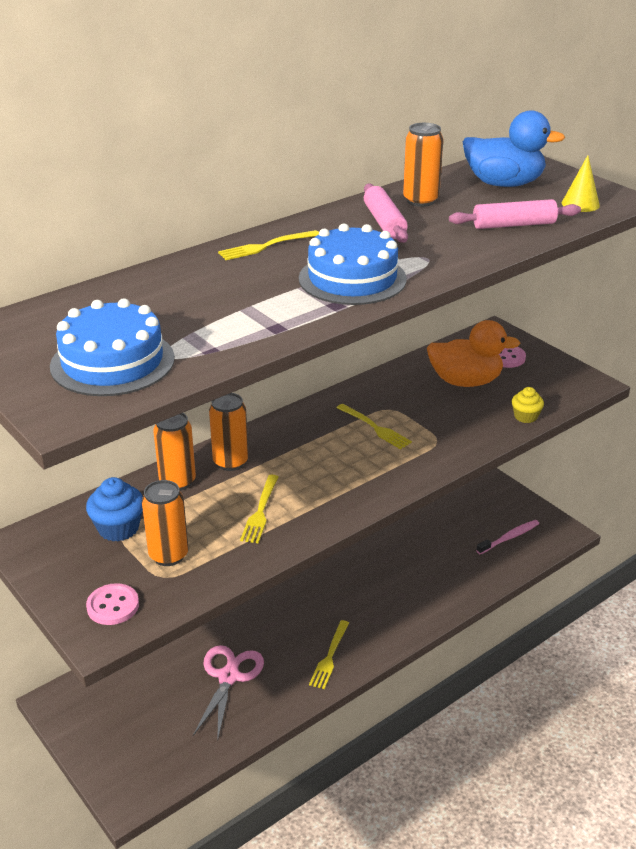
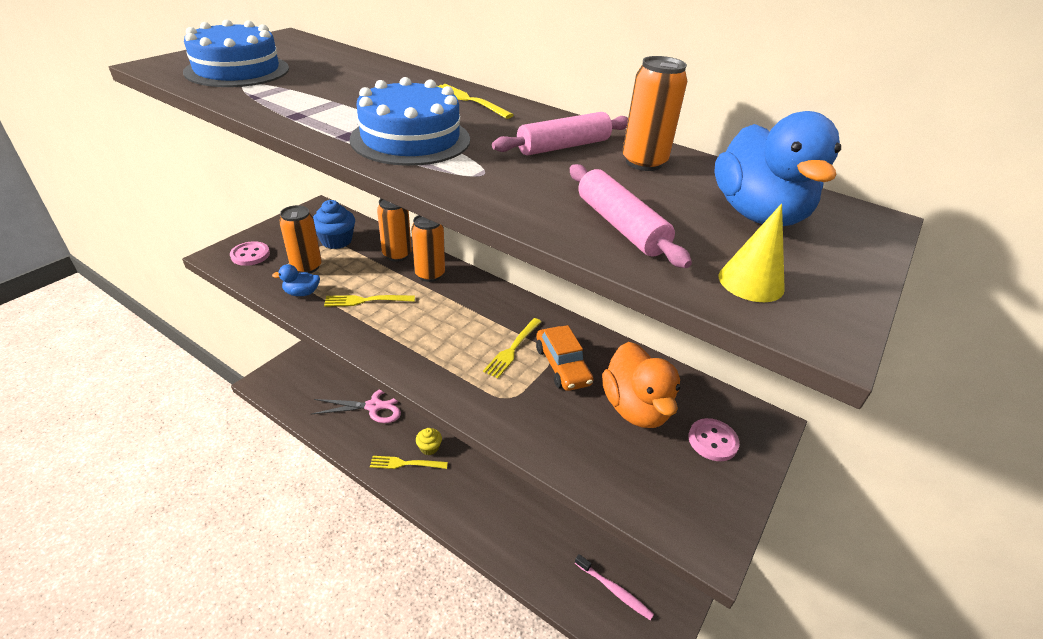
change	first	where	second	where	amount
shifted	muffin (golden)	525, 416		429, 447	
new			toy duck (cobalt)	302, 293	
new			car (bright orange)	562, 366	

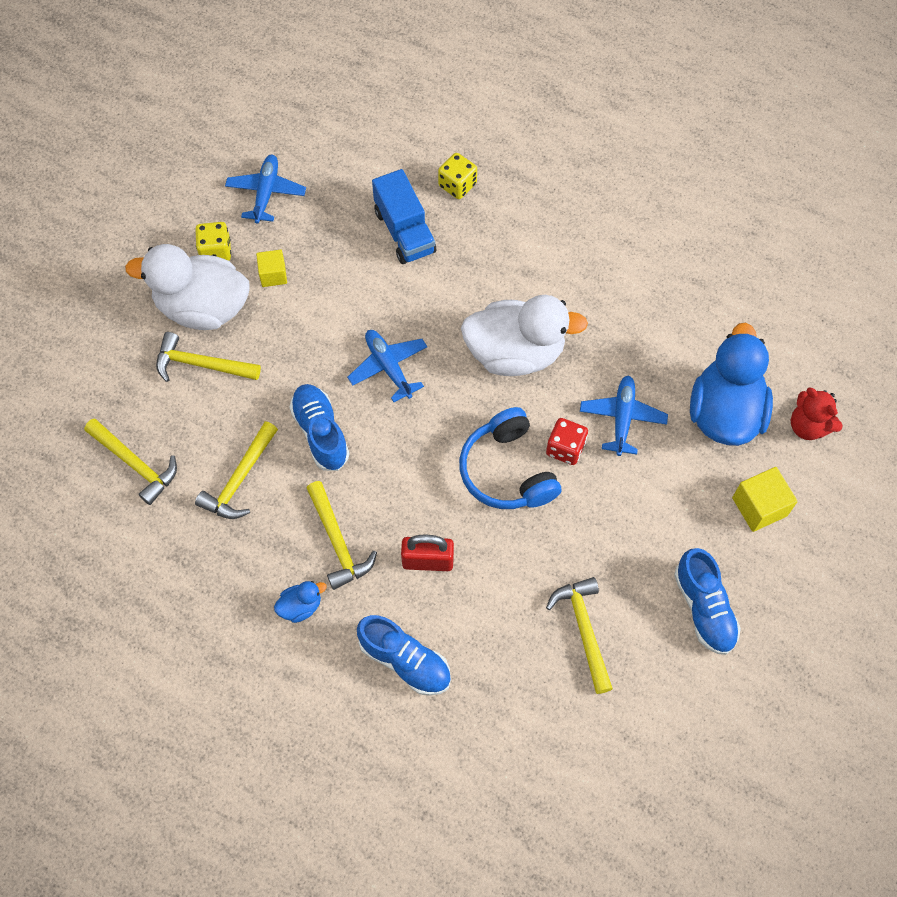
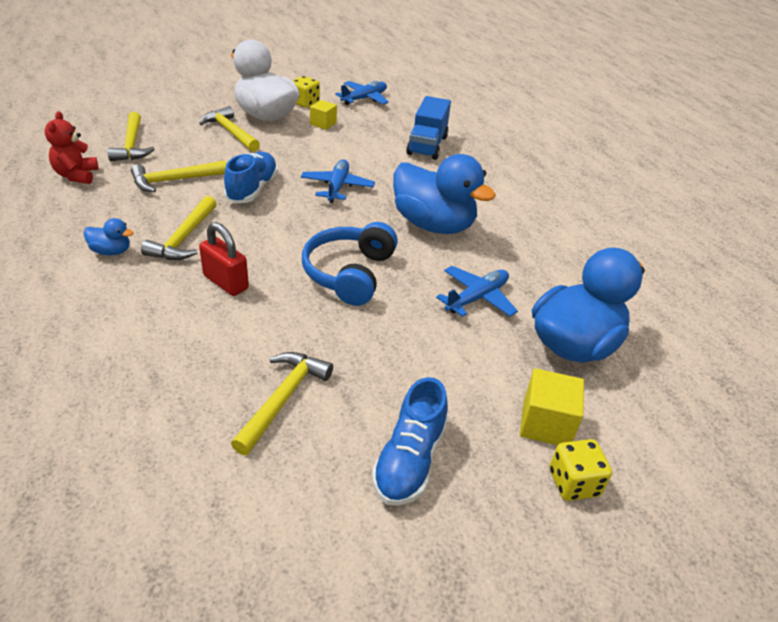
change	first	where	second	where	amount
shifted	die (golden)	457, 185		573, 483	
repainted	toy duck (white)	515, 353	toy duck (cobalt)	433, 225	
shifted	teddy (scarlet)	808, 426		76, 175	
gone	die (scarlet)	565, 448			
gone	shoe (cobalt)	405, 661			

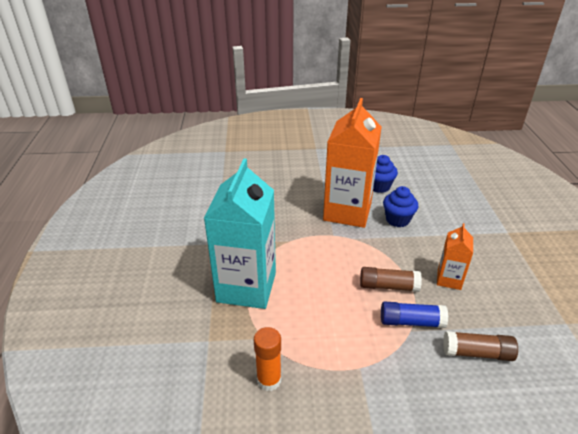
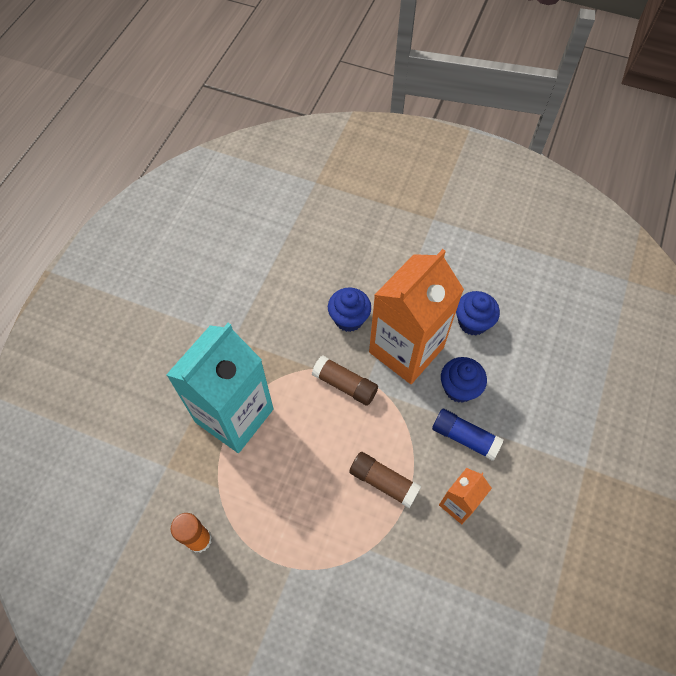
change	first	where	second	where	amount
shifted	glue stick (cobalt)	411, 322		464, 437	
shifted	glue stick (dark brown)	477, 353		345, 385	
new			muffin (cobalt)	349, 319	

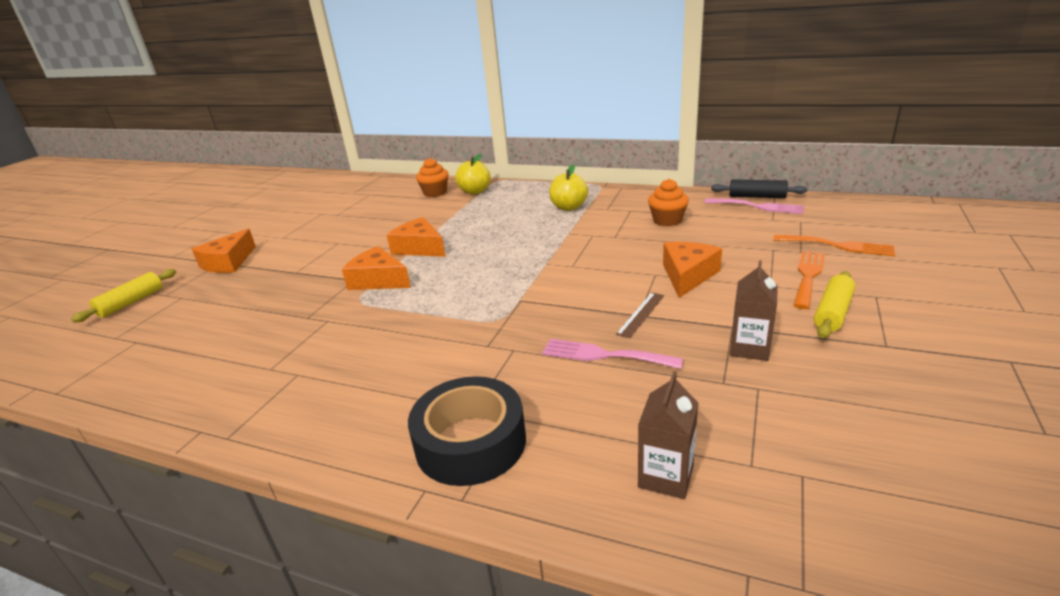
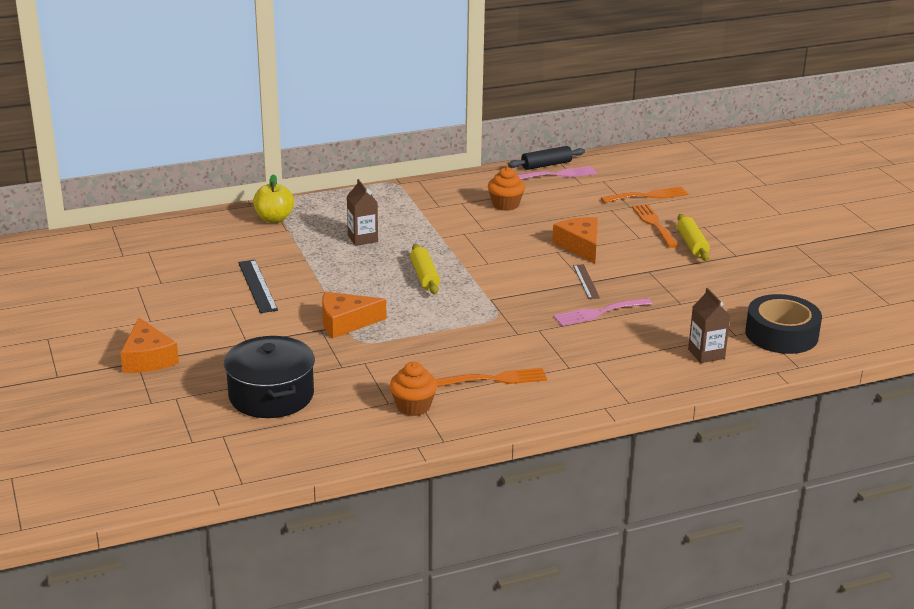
change	first	where	second	where	amount
shifted	muffin (bright orange)	435, 192		413, 406	
gone	toy apple (golden)	569, 207			
gone	cheese wedge (bright orange)	419, 248			
shifted	carton (dark brown)	749, 348		362, 238	
shifted	dough roller (golden)	131, 302		425, 276	
shifted	tape (jet-black)	470, 442		781, 334	
new			straightedge (jet-black)	257, 286	
new			pot (jet-black)	271, 395	
new			fork (bright orange)	496, 379	

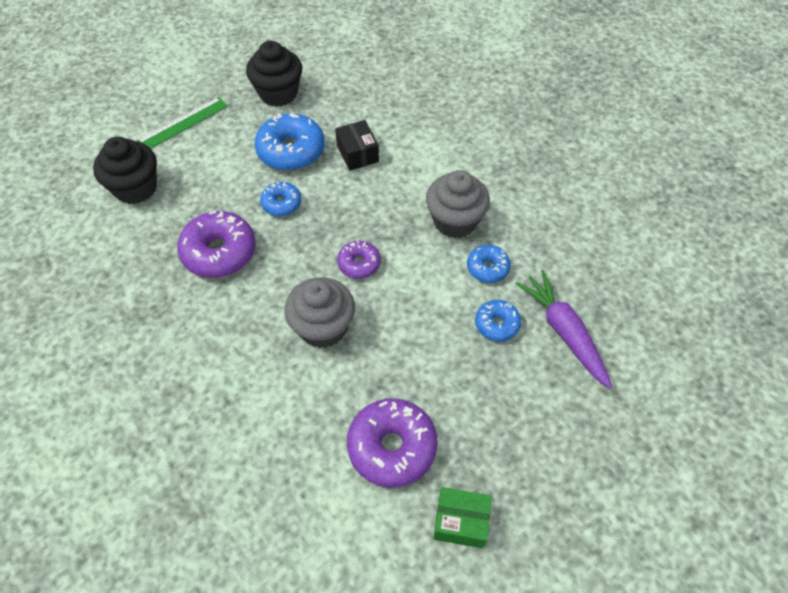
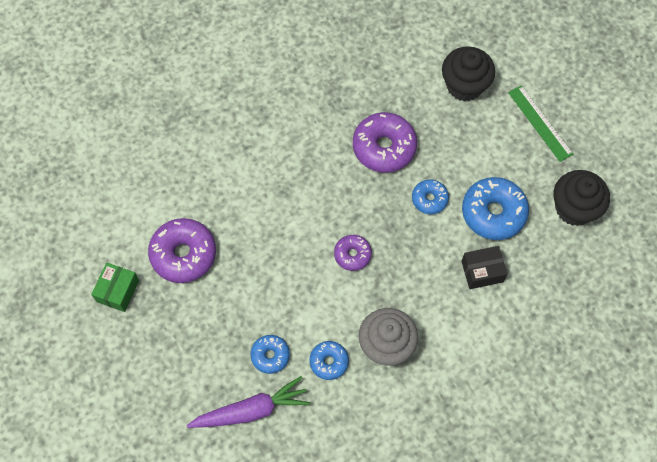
change	first	where	second	where	amount
gone	muffin (gray)	323, 327			

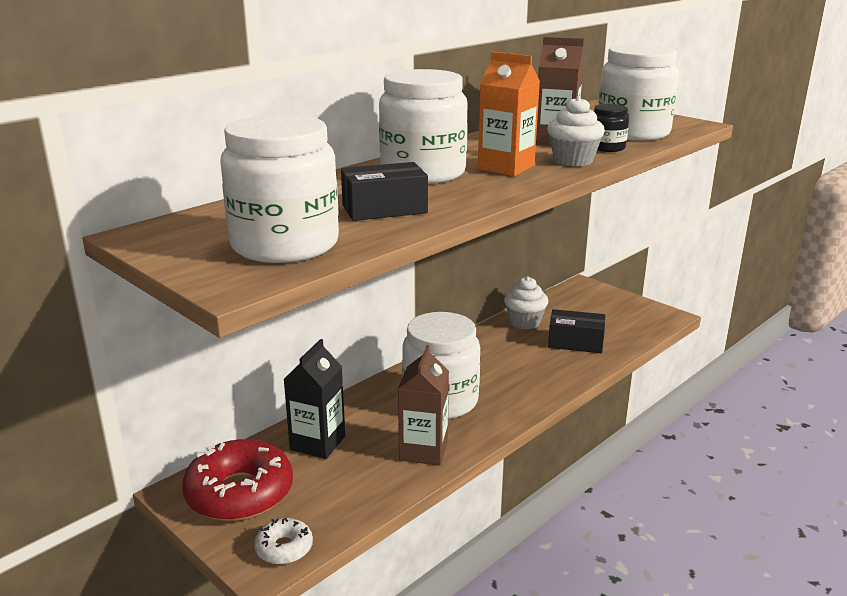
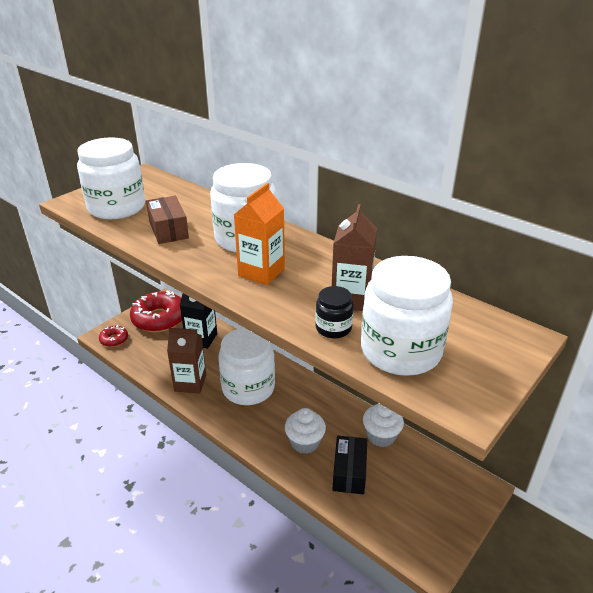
change	first	where	second	where	amount
shifted	muffin (white)	573, 160		305, 442	
repainted	package (jet-black)	384, 209	package (dark brown)	168, 230	
repainted	glazed donut (white)	284, 548	glazed donut (scarlet)	114, 339	

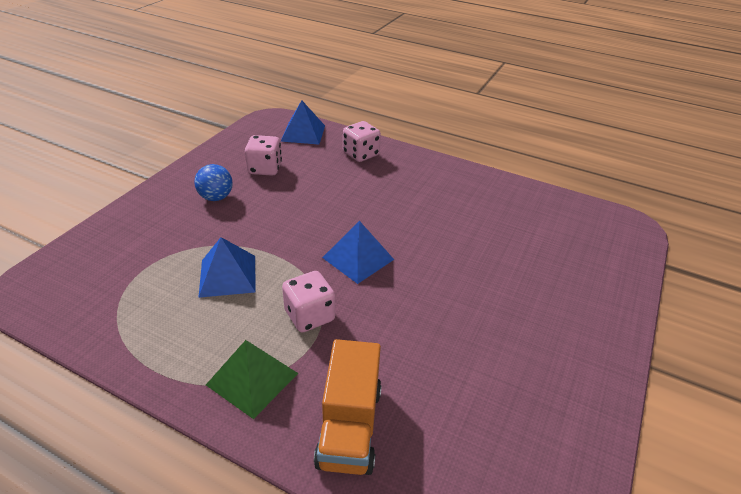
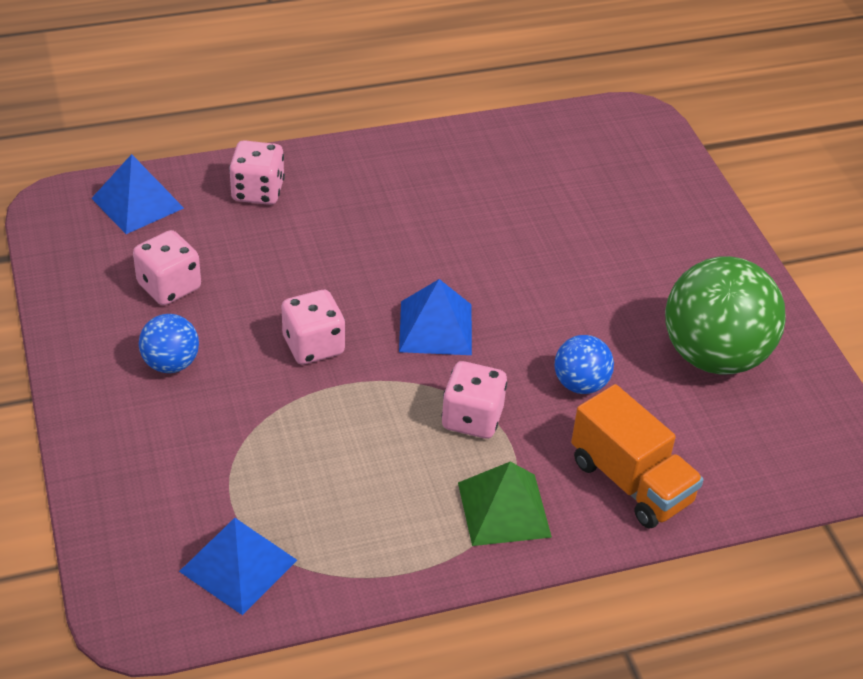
change	first	where	second	where	amount
shifted	pyramid (cobalt)	228, 275		238, 565	
new			ball (leaf-green)	714, 356	
new			die (pink)	313, 346	
new			ball (cobalt)	580, 384	

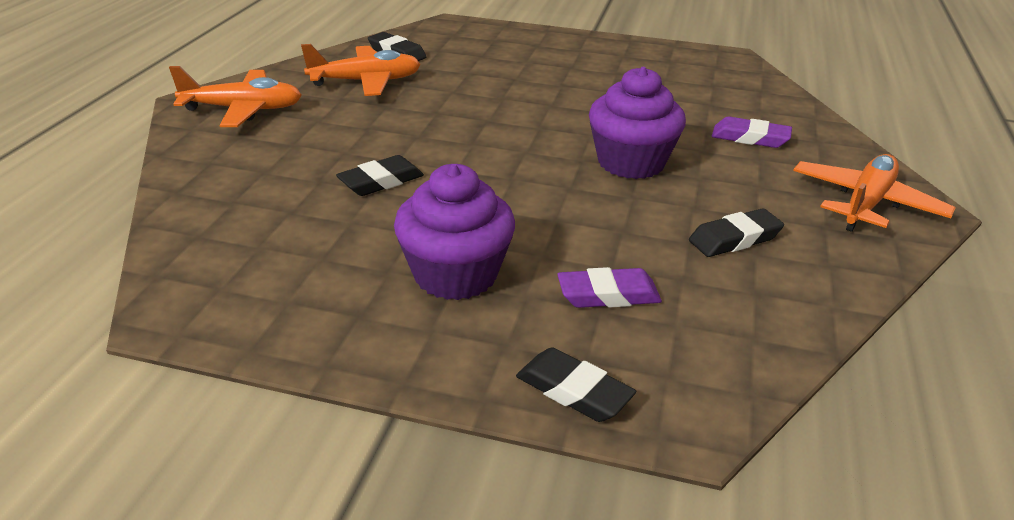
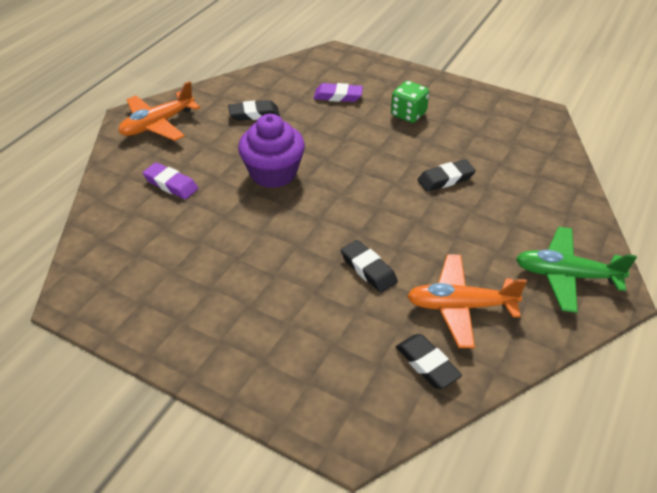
change	first	where	second	where	amount
repainted	toy plane (bright orange)	243, 109	toy plane (leaf-green)	566, 275	
swapped	muffin (purple)	455, 274	die (leaf-green)	408, 114	
shifted	eraser (jet-black)	573, 391		368, 269	

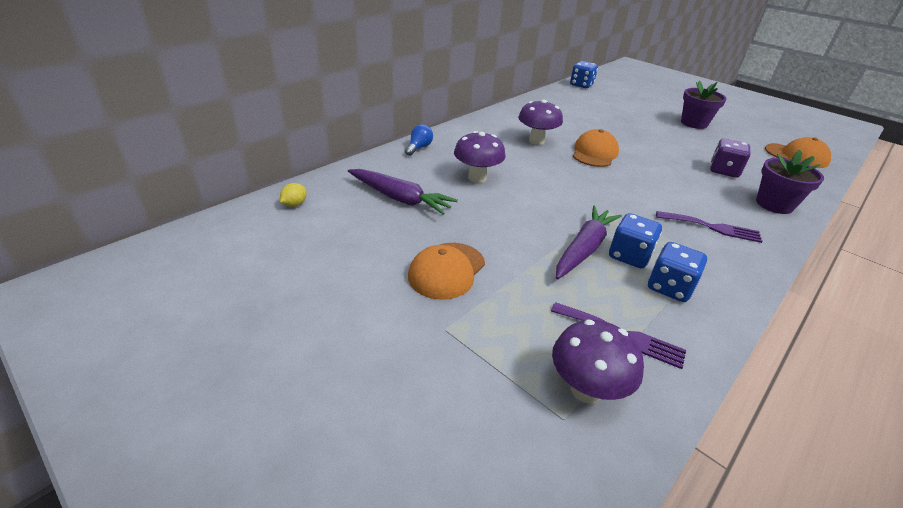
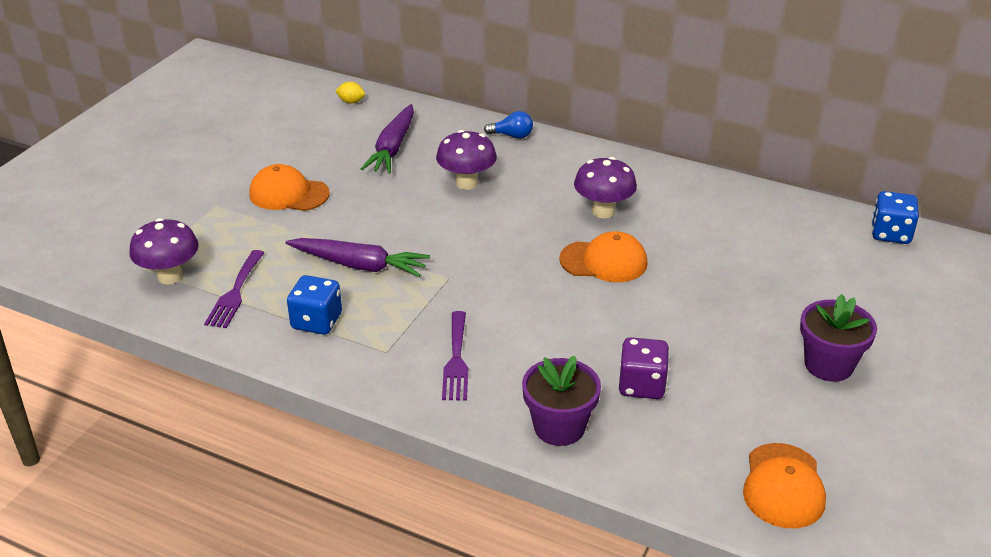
change	first	where	second	where	amount
gone	die (cobalt)	629, 256			

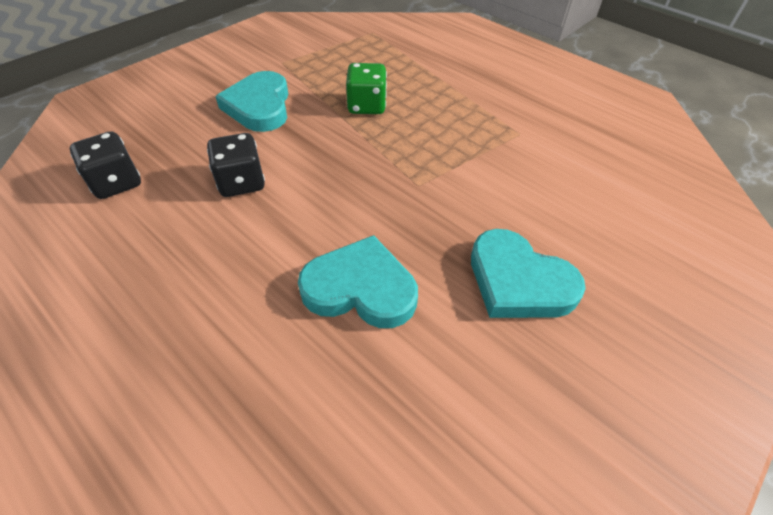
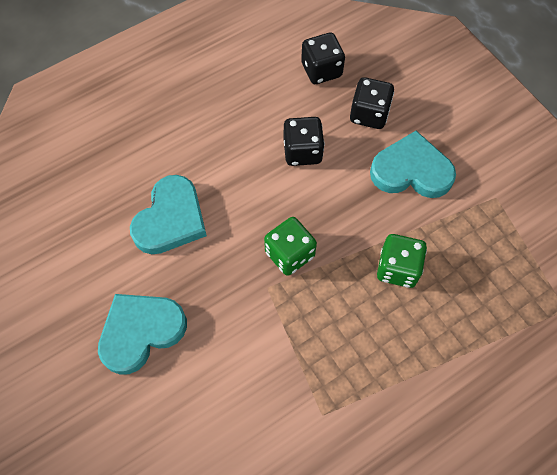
change	first	where	second	where	amount
new			die (jet-black)	369, 114	
new			die (leaf-green)	289, 254	

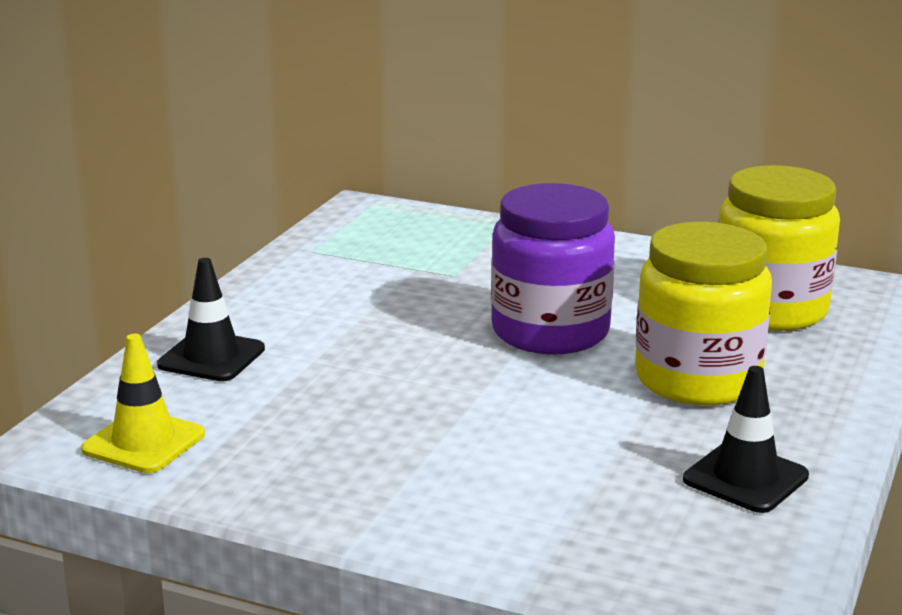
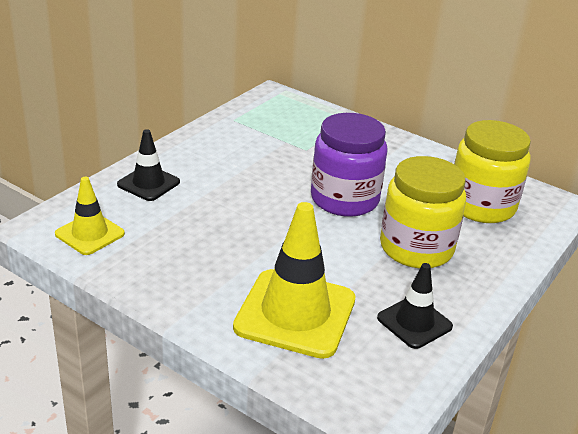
change	first	where	second	where	amount
new			safety cone (golden)	295, 313	

